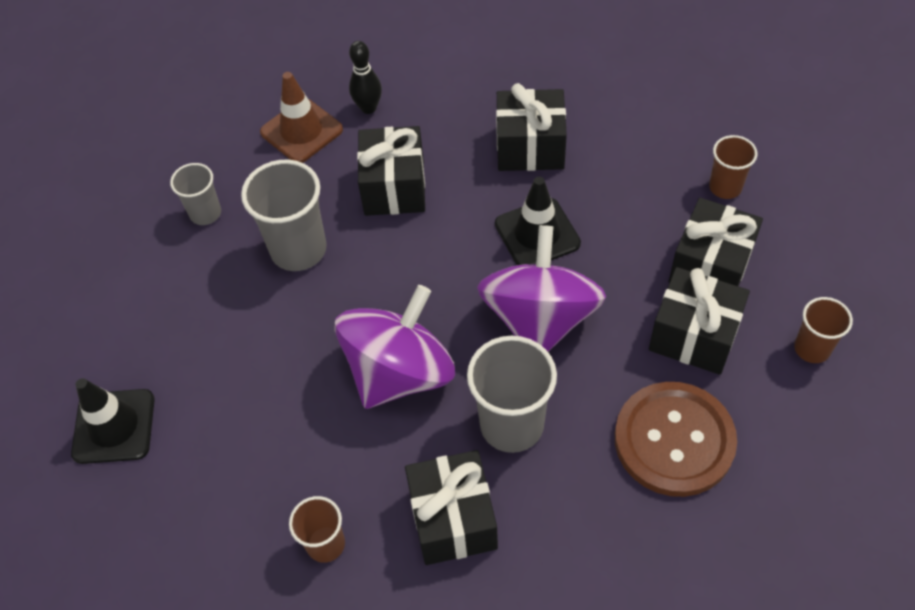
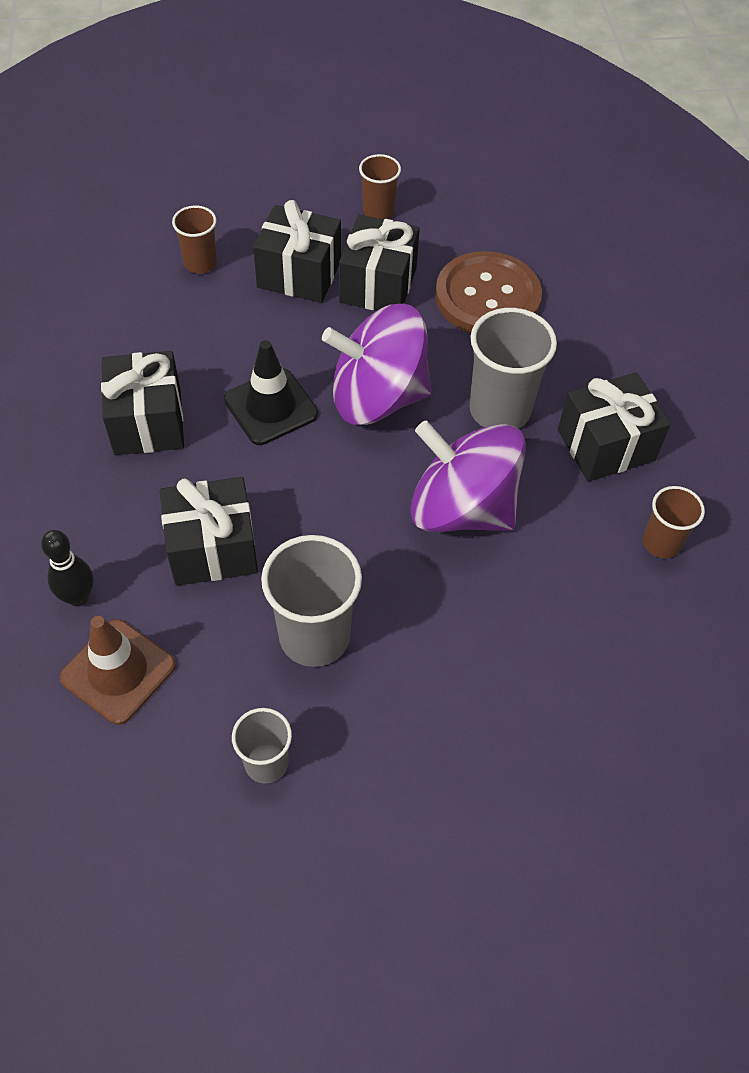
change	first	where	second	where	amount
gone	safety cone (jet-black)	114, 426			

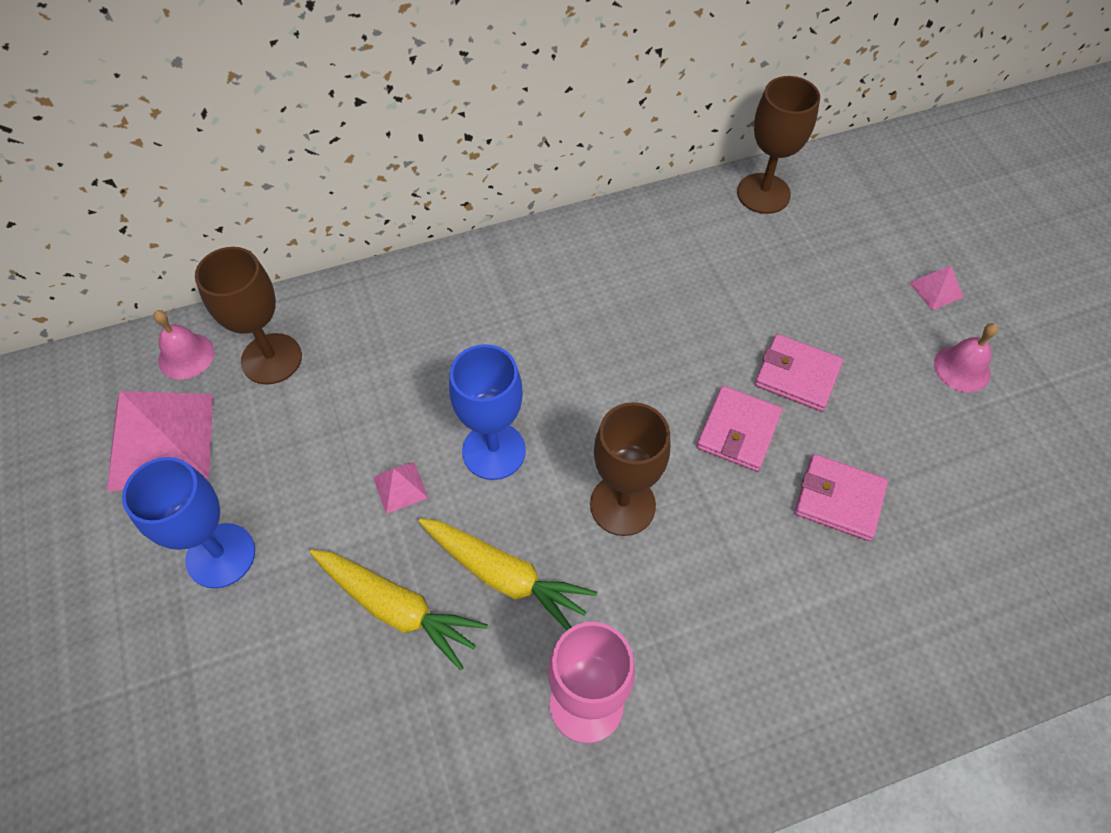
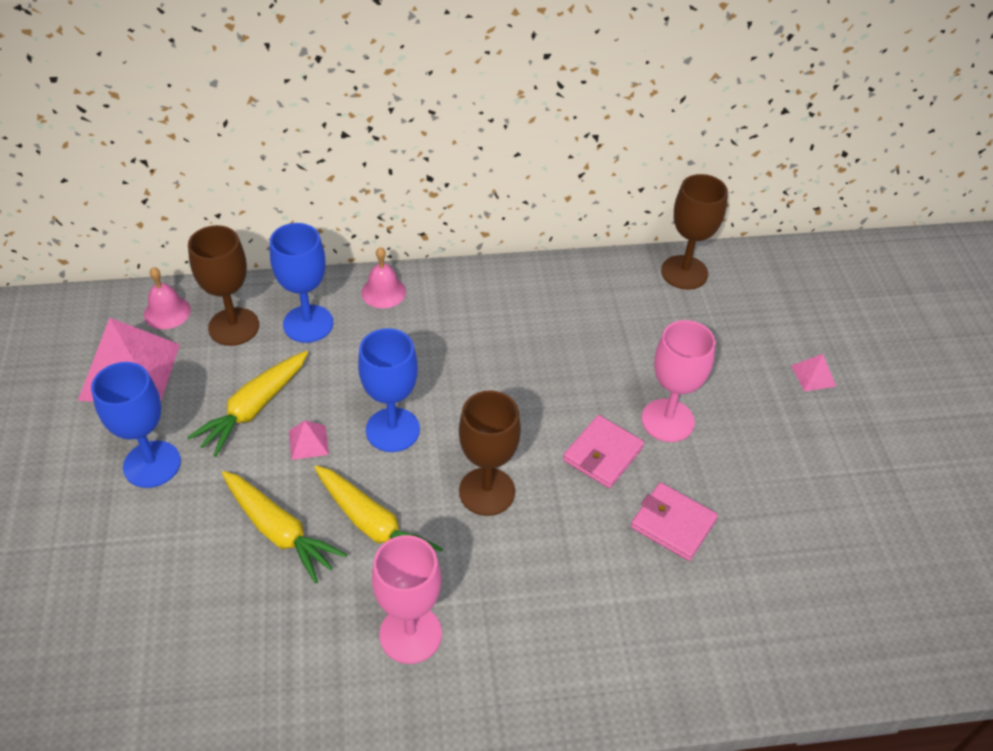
change	first	where	second	where	amount
shifted	hand bell (pink)	962, 368		383, 292	
swapped	billfold (pink)	797, 375	goblet (pink)	667, 420	
new			goblet (cobalt)	308, 324	
new			toy carrot (golden)	253, 409	

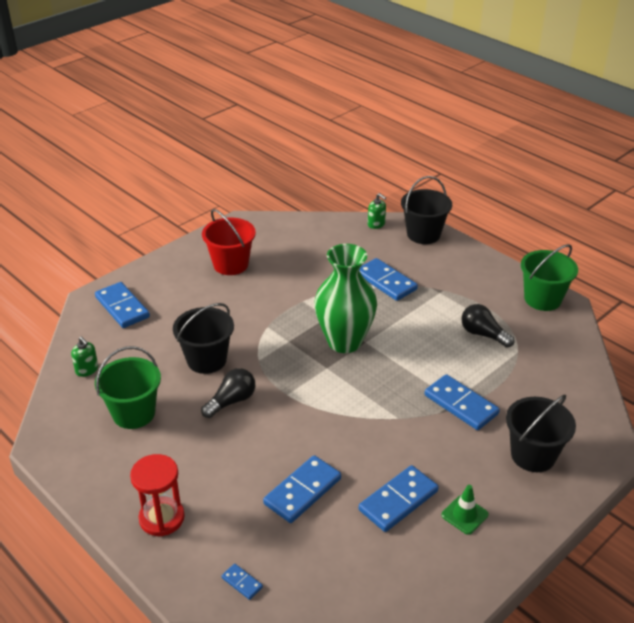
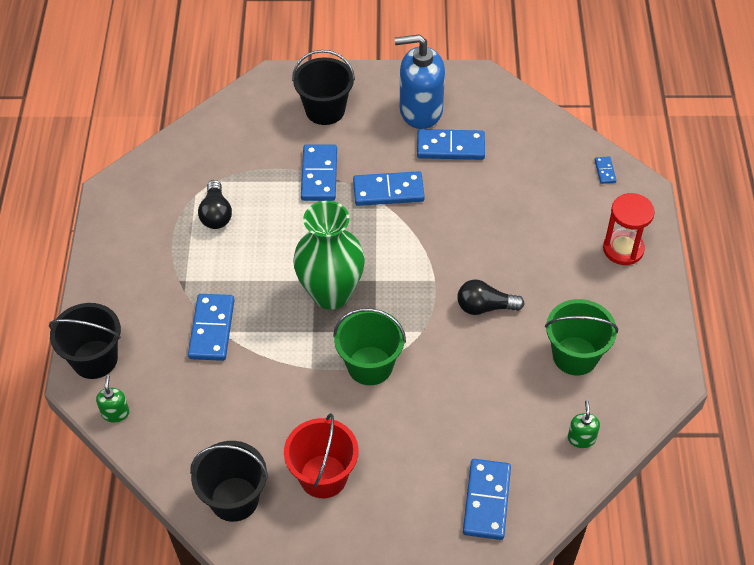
change	first	where	second	where	amount
shifted	bucket (leaf-green)	542, 299		370, 365	
shifted	bucket (jet-black)	206, 360		234, 499	
shifted	domino (cobalt)	303, 491		388, 191	
swapped	safety cone (leaf-green)	464, 515	soap pump (cobalt)	420, 110	

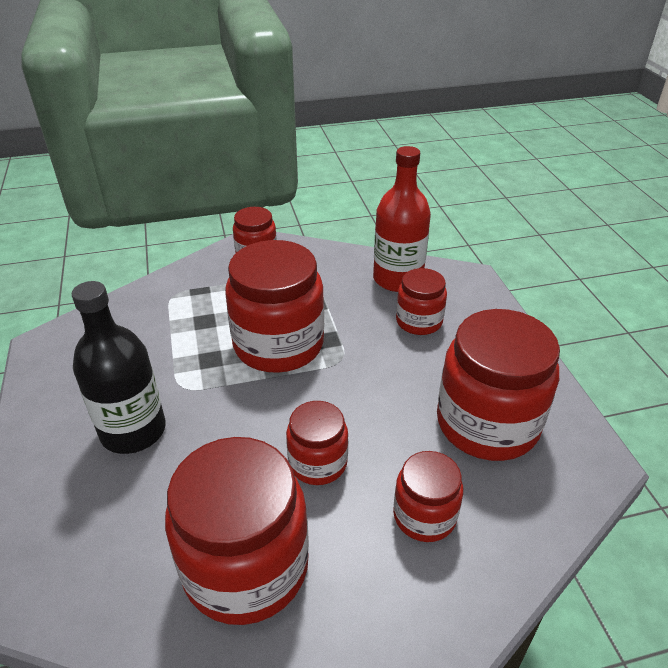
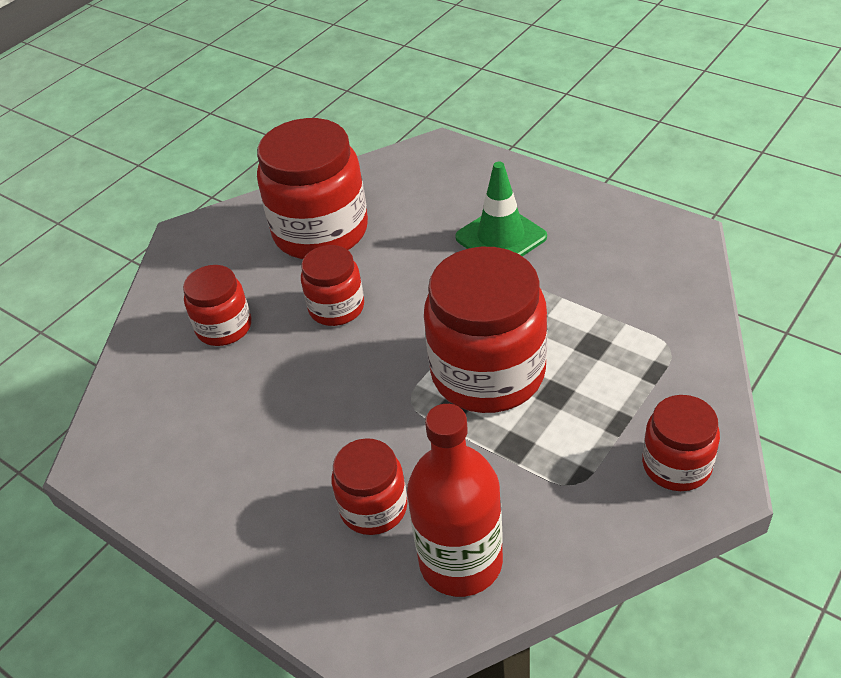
change	first	where	second	where	amount
swapped	drink bottle (jet-black)	133, 431	safety cone (leaf-green)	501, 237	
gone	jar (scarlet)	487, 423			

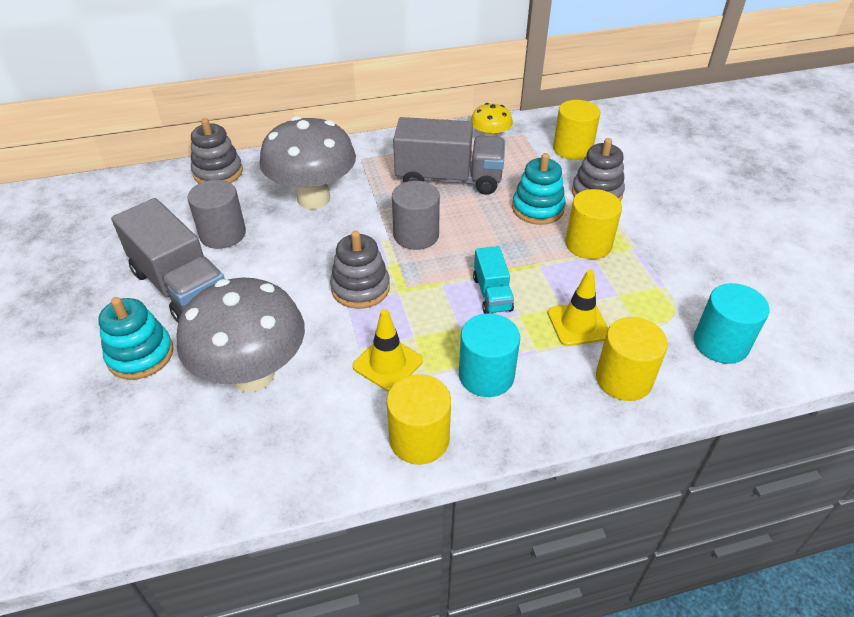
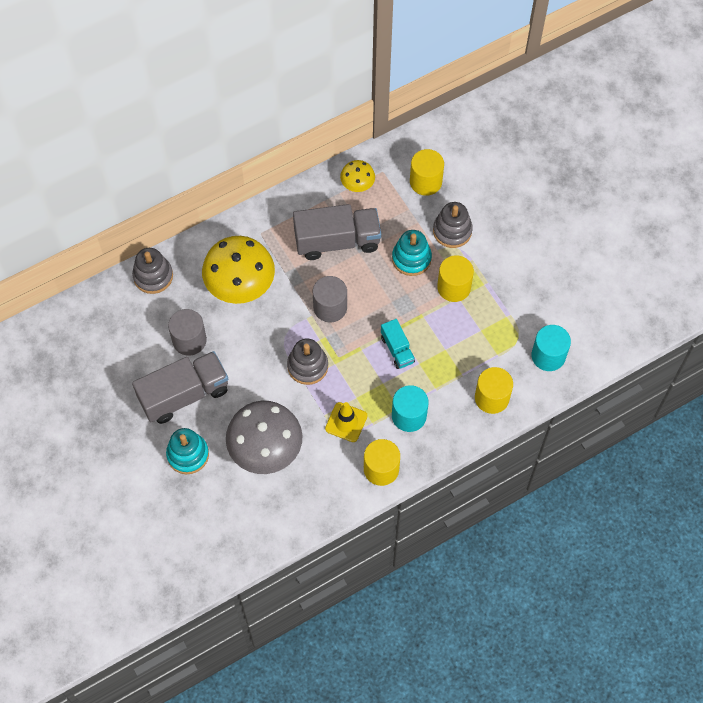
change	first	where	second	where	amount
repainted	toadstool (gray)	313, 198	toadstool (golden)	241, 287	
rotated	lorry (gray)	180, 286		184, 395	60 degrees counterclockwise
gone	safety cone (golden)	578, 324			

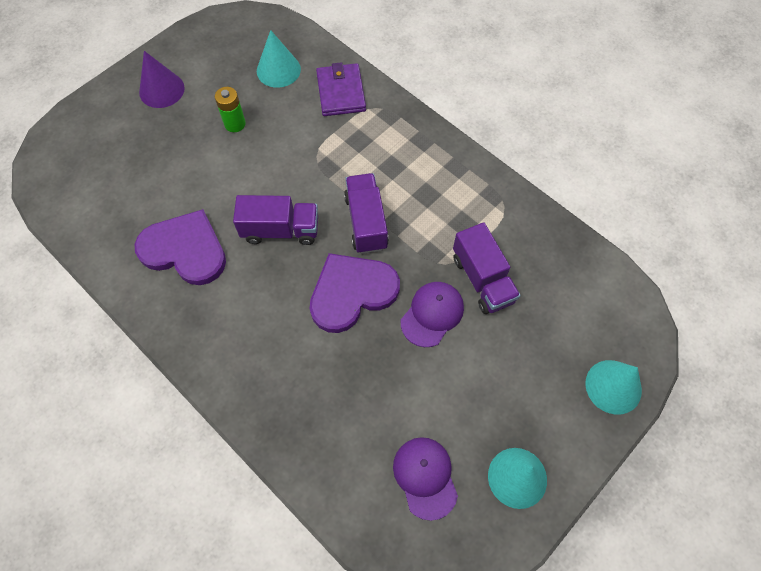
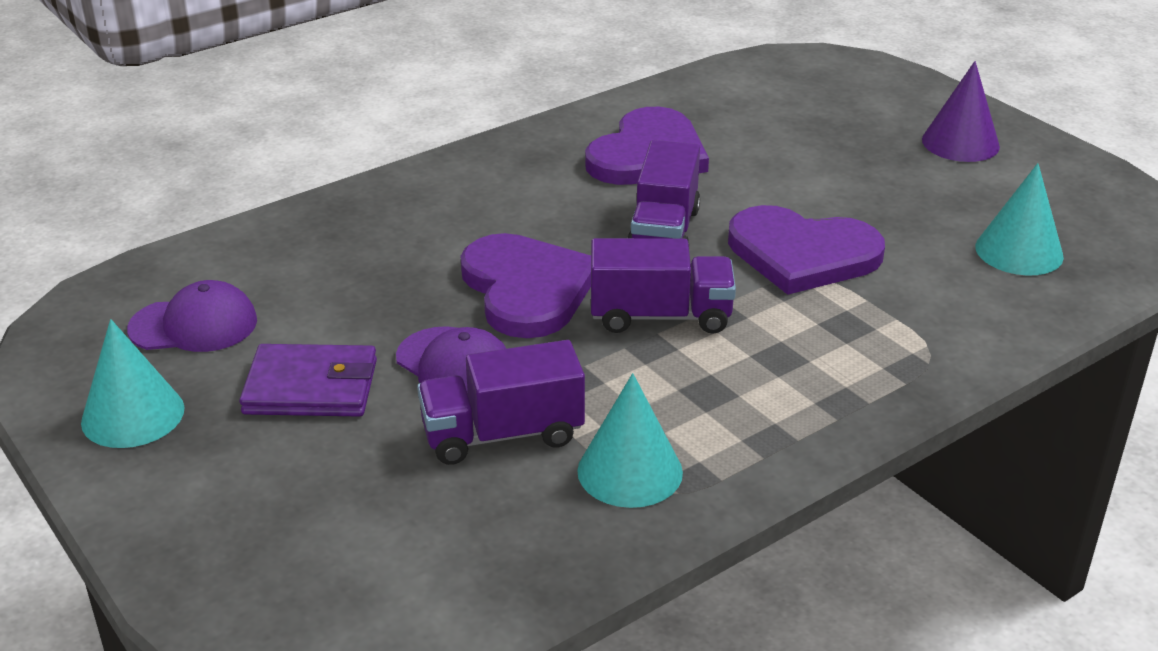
change	first	where	second	where	amount
shifted	billfold (purple)	341, 92		311, 387	
gone	battery (leaf-green)	235, 124			
shifted	cone (turquoise)	613, 386		630, 471	
new			love heart (purple)	802, 254	

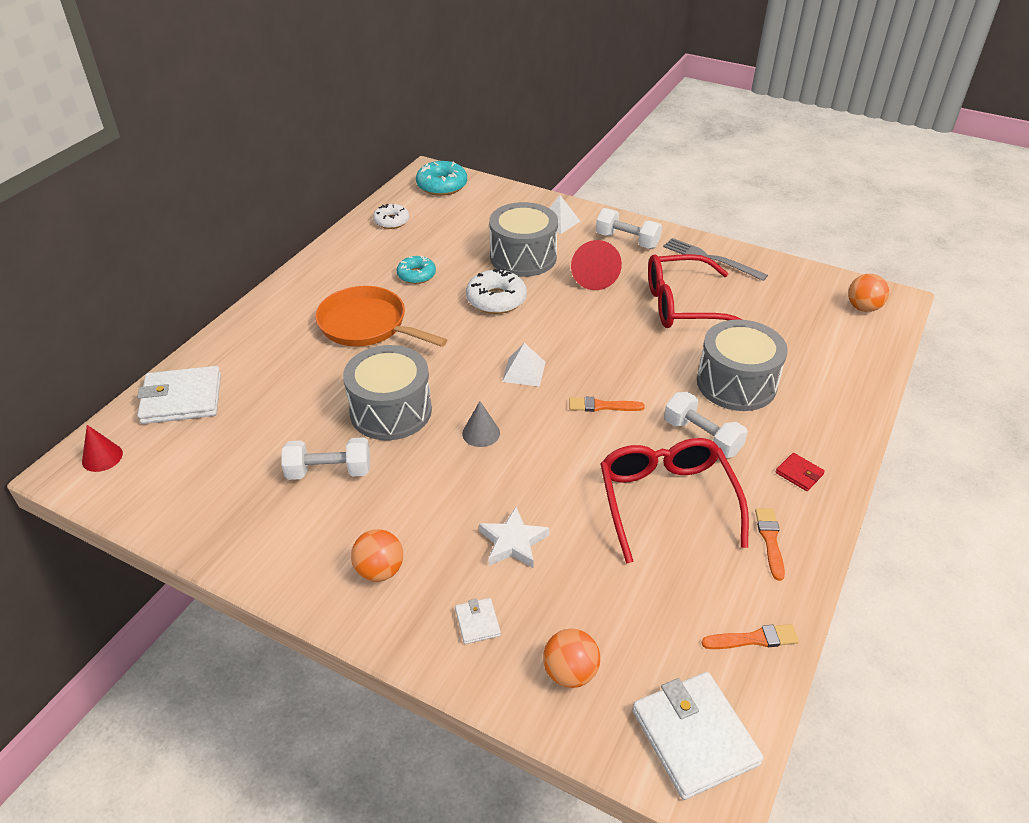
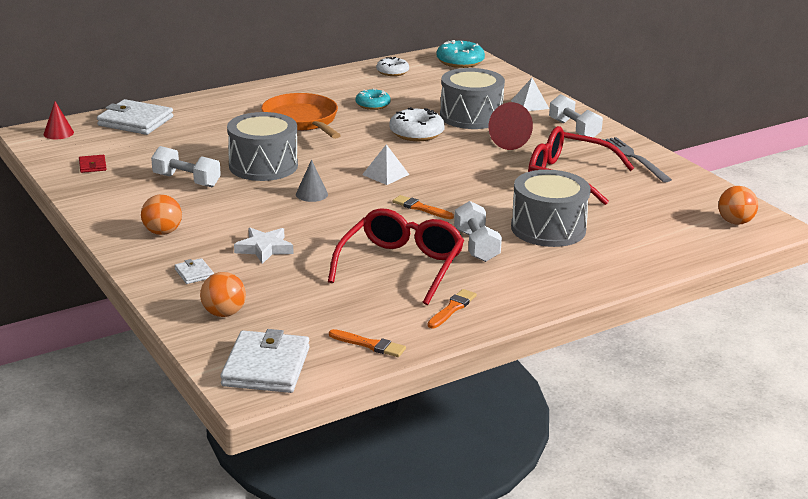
change	first	where	second	where	amount
shifted	billfold (scarlet)	799, 474		92, 166	
rotated	billfold (white)	477, 622		194, 273	45 degrees counterclockwise

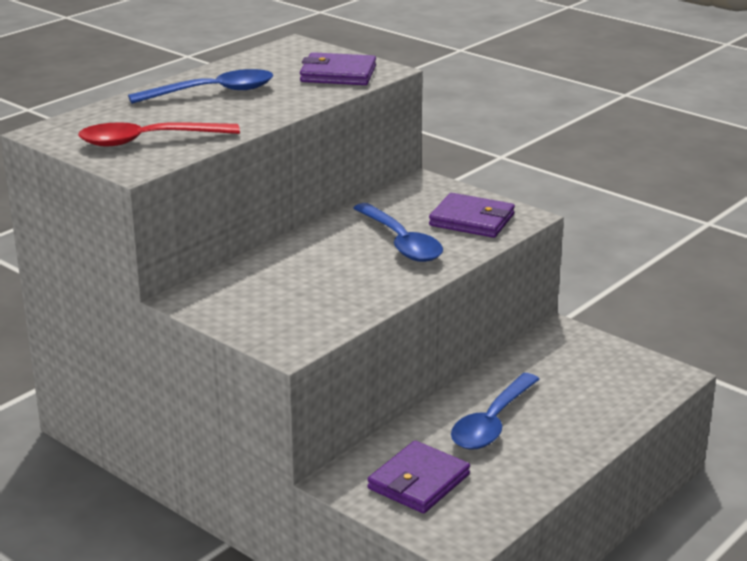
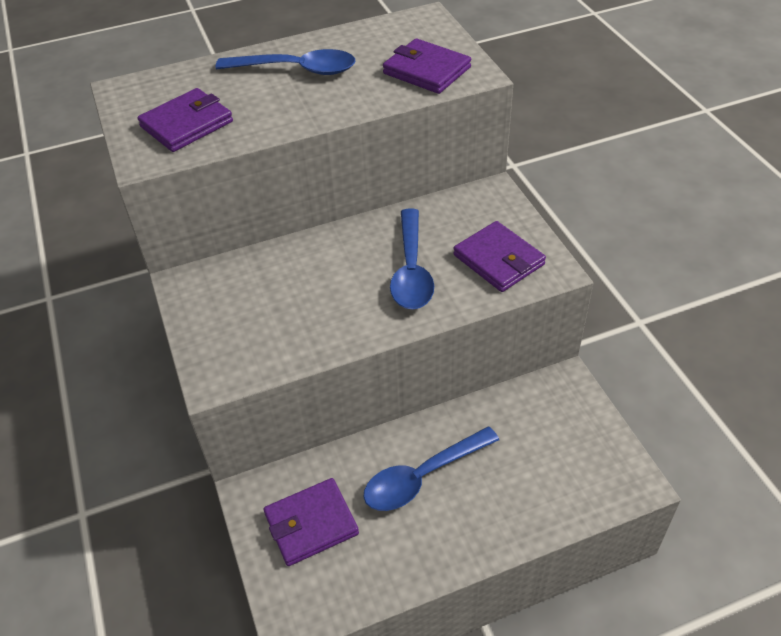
change	first	where	second	where	amount
swapped	tablespoon (scarlet)	148, 141	billfold (purple)	187, 124	

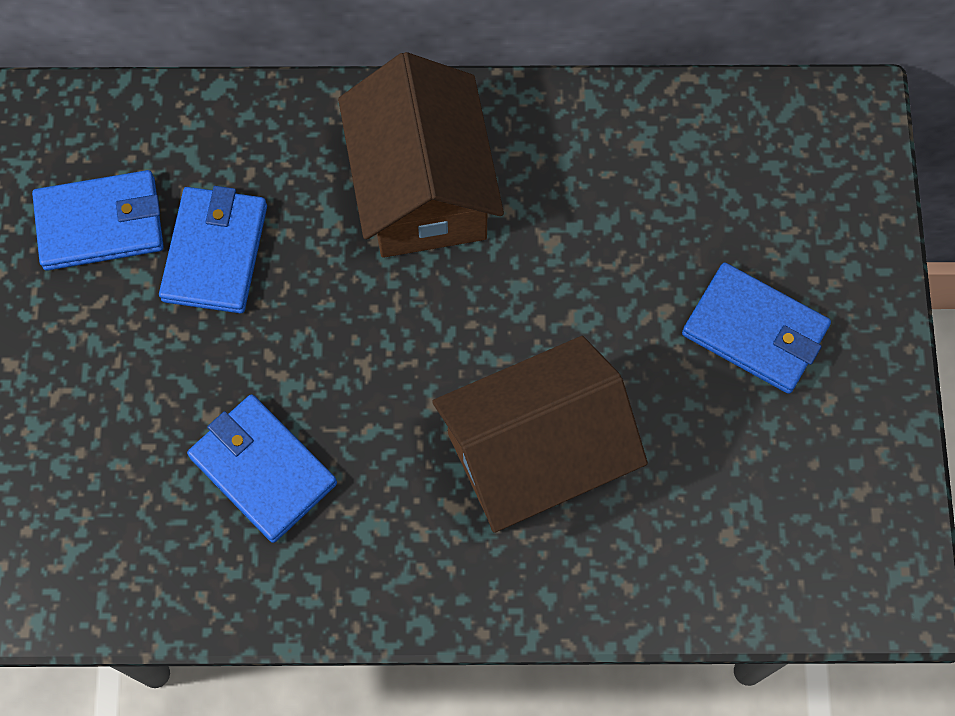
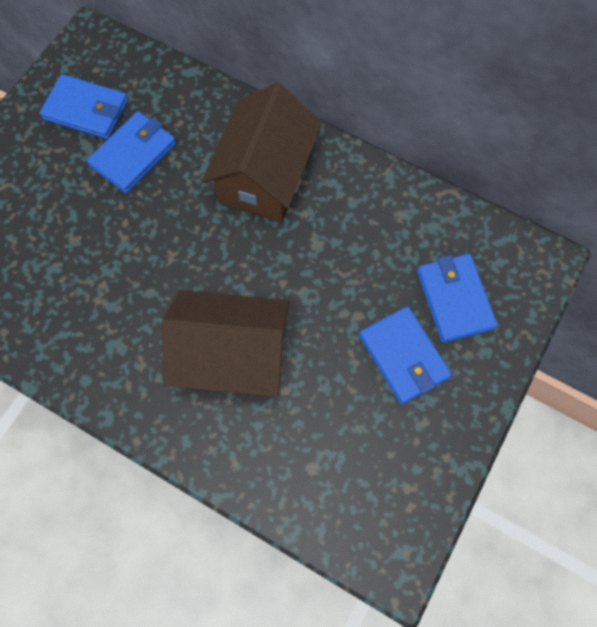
change	first	where	second	where	amount
shifted	billfold (cobalt)	263, 470		454, 299	

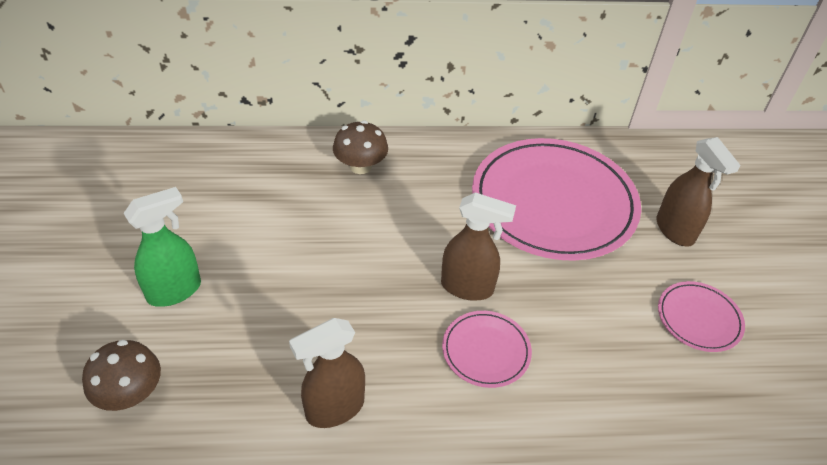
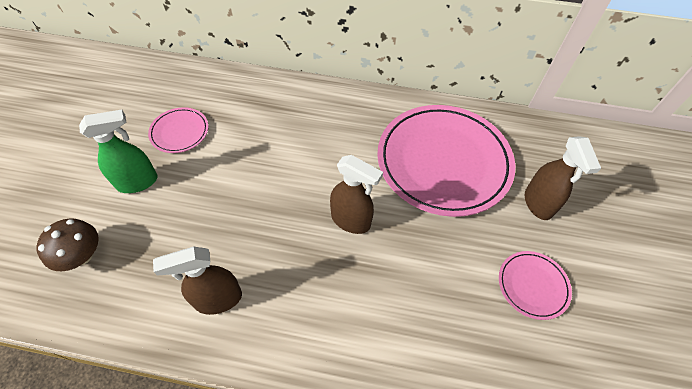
change	first	where	second	where	amount
gone	toadstool (dark brown)	360, 166			
shifted	flat dish (pink)	486, 351		179, 132	

